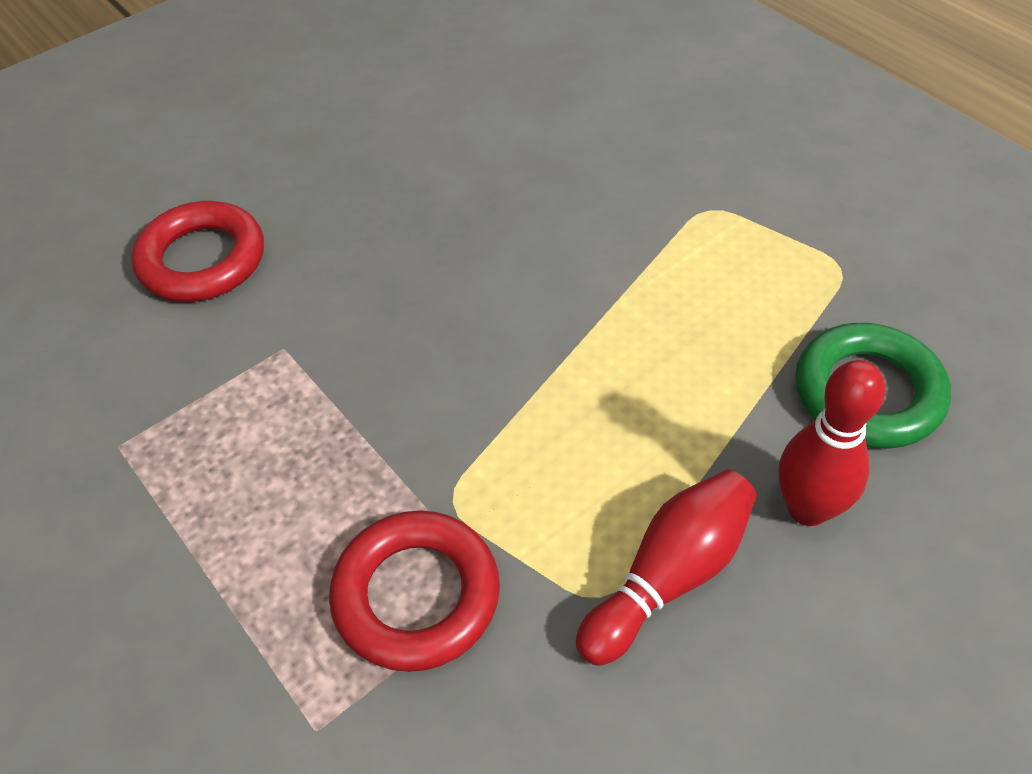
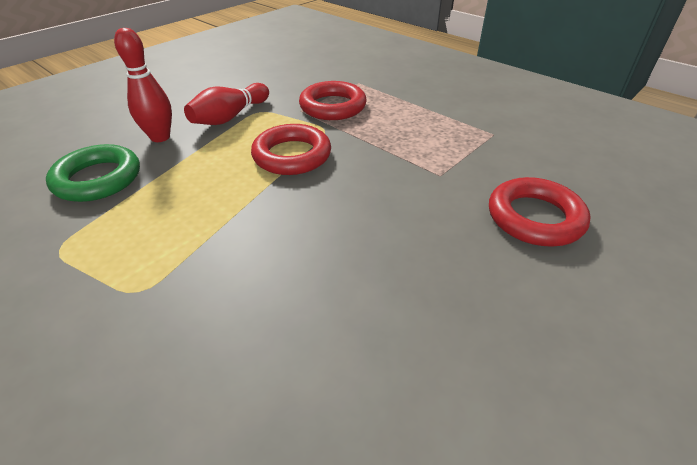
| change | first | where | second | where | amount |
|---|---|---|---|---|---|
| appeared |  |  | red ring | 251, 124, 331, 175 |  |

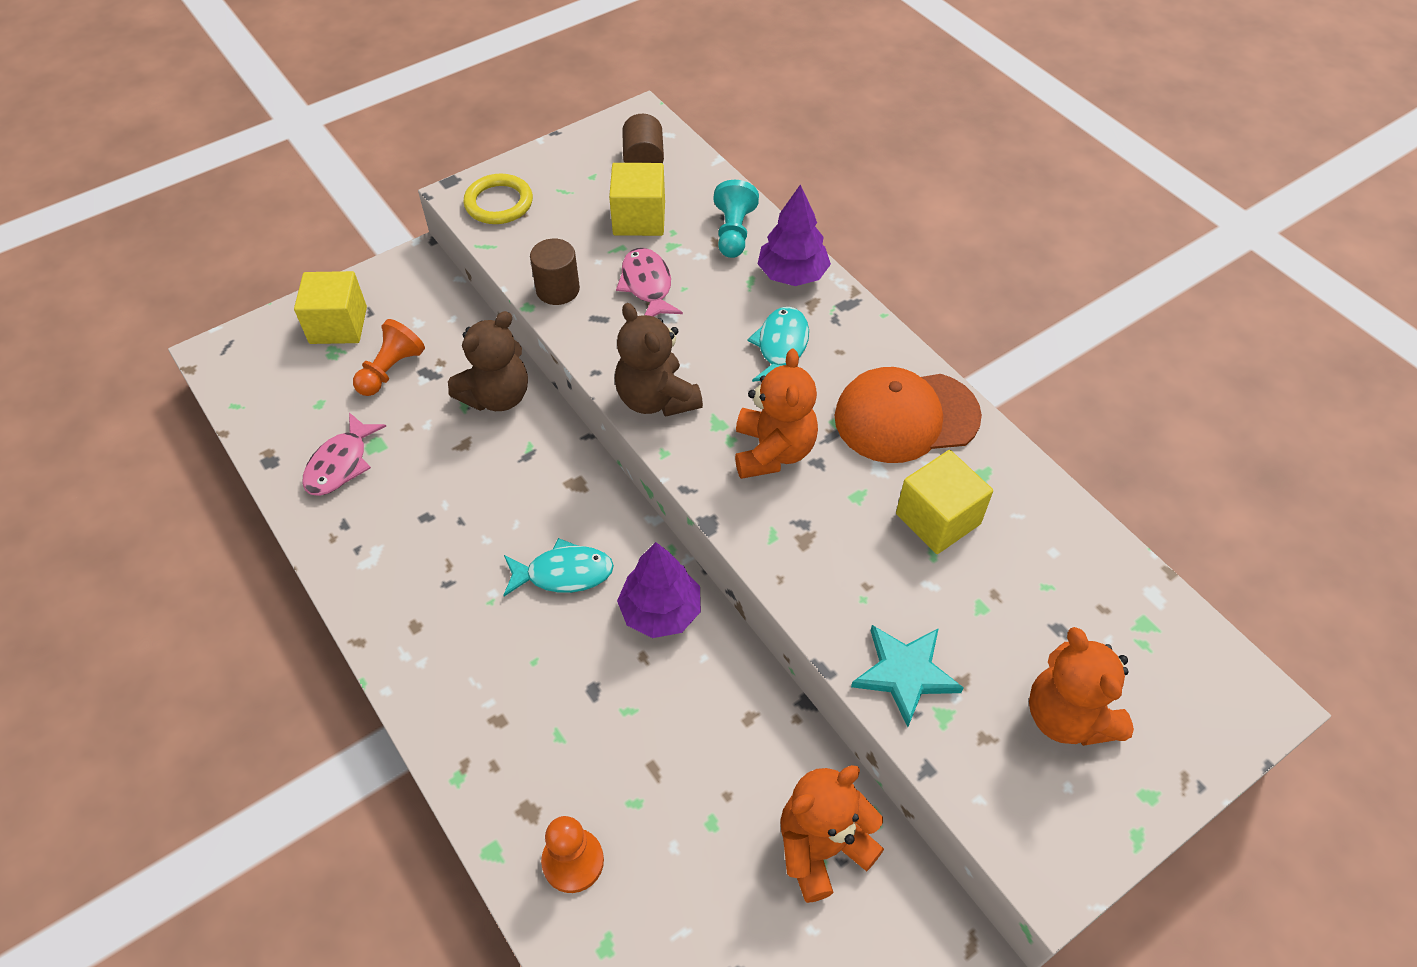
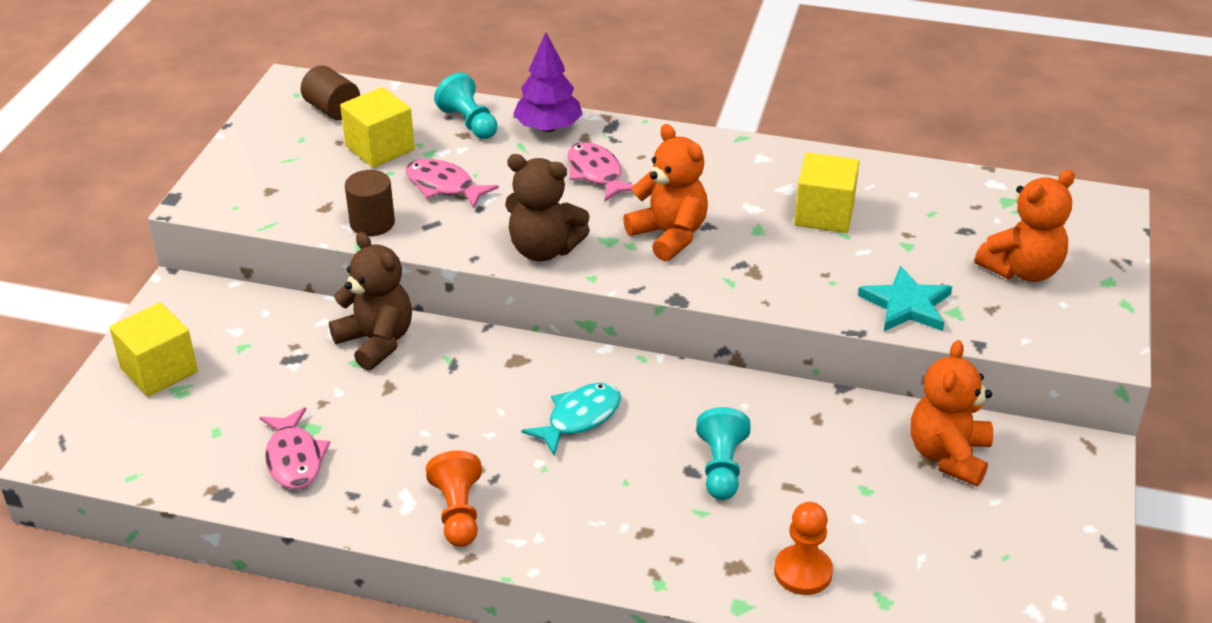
| change | first | where | second | where | amount |
|---|---|---|---|---|---|
| missing | yellow ring | 463, 174, 533, 224 |  |  |  |
| missing | purple tree | 617, 542, 701, 638 |  |  |  |
| missing | orange cap | 834, 367, 982, 463 |  |  |  |
| appeared |  |  | turquoise pawn | 696, 407, 751, 500 |  |
| relocated | orange pawn | 353, 319, 425, 396 |  | 426, 451, 482, 547 |  |
| colour | turquoise fish | 747, 307, 809, 382 | pink fish | 567, 142, 634, 201 |  |
| spun | brown teddy bear | 448, 311, 528, 411 |  | 329, 232, 412, 371 | 45 degrees counterclockwise |
| spun | orange teddy bear | 1029, 627, 1134, 746 |  | 975, 170, 1075, 282 | 60 degrees counterclockwise |

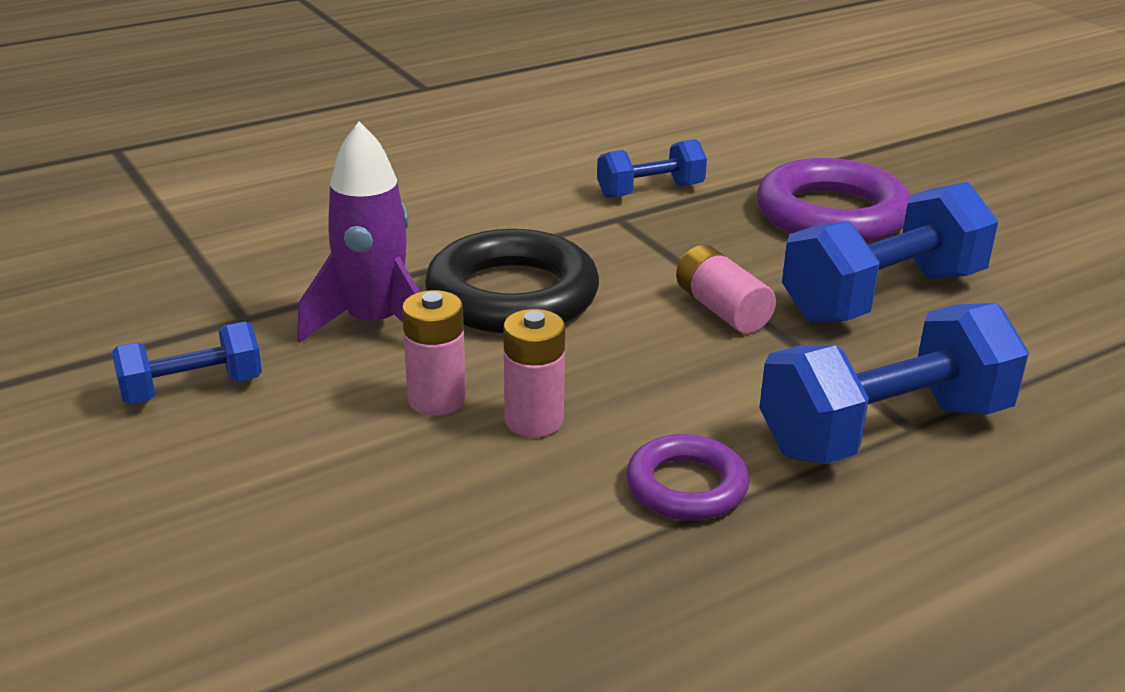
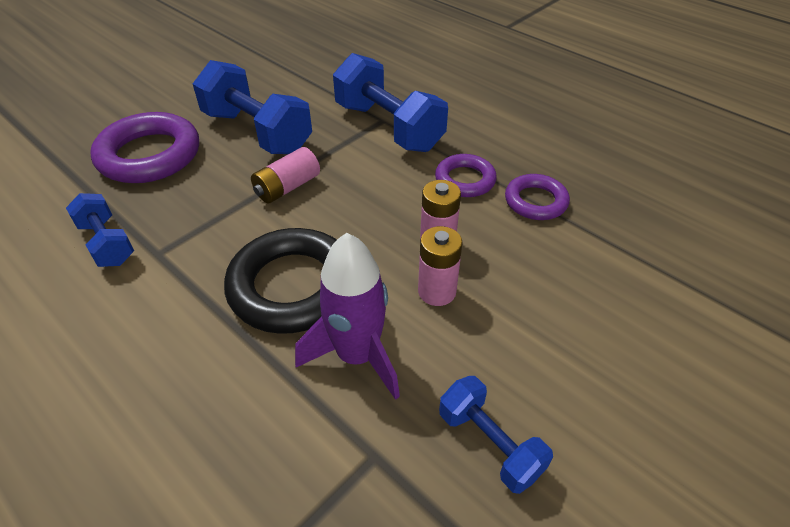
| change | first | where | second | where | amount |
|---|---|---|---|---|---|
| appeared |  |  | purple ring | 505, 174, 570, 220 |  |

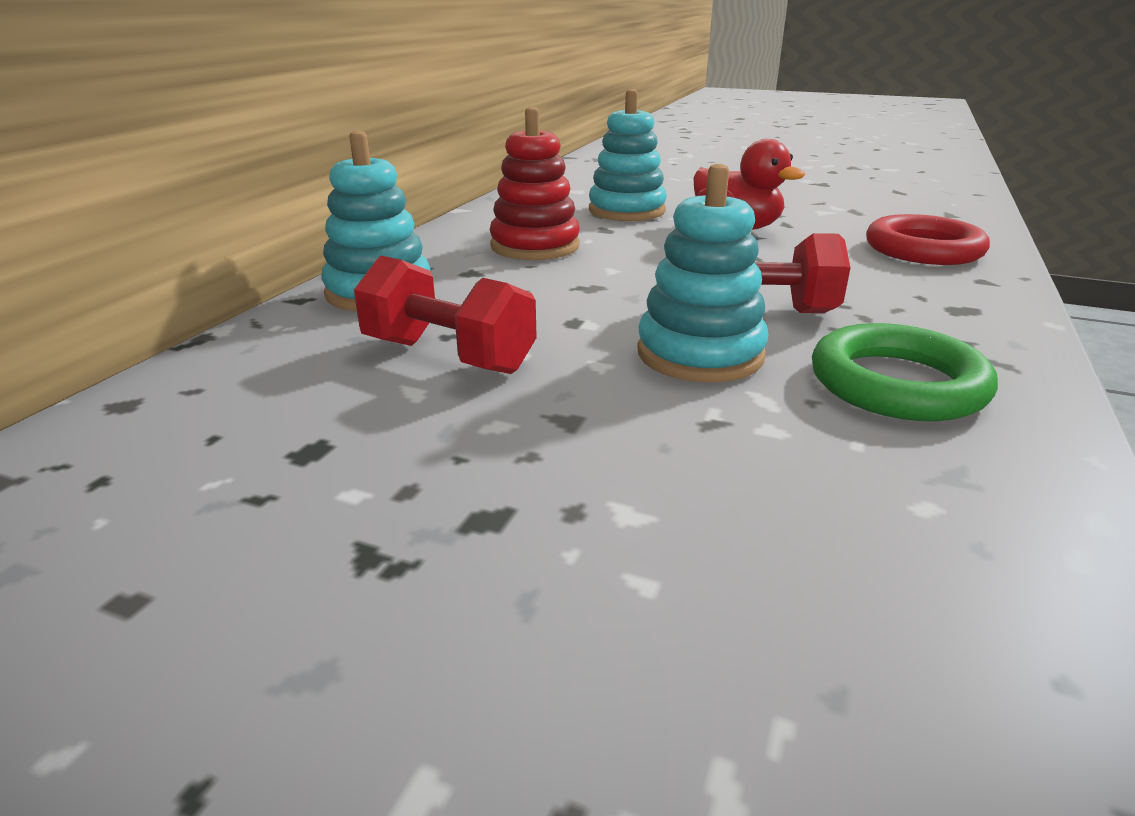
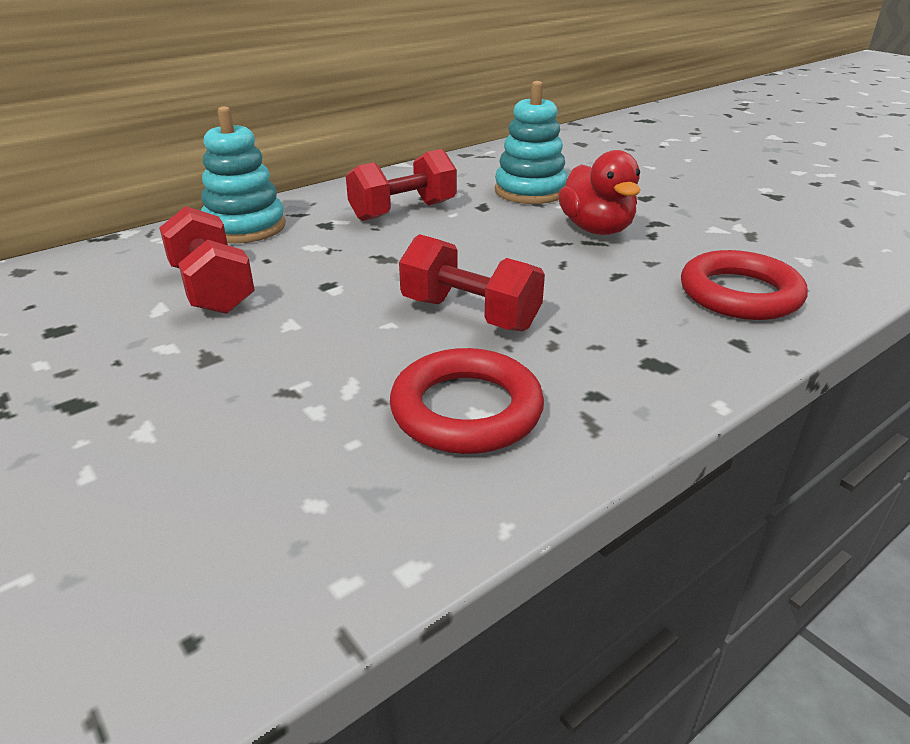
| change | first | where | second | where | amount |
|---|---|---|---|---|---|
| missing | turquoise stacking toy | 637, 164, 768, 382 |  |  |  |
| exchanged | red stacking toy | 490, 107, 580, 260 | red dumbbell | 346, 149, 457, 221 |  |
| colour | green ring | 812, 323, 998, 421 | red ring | 390, 348, 544, 454 |  |

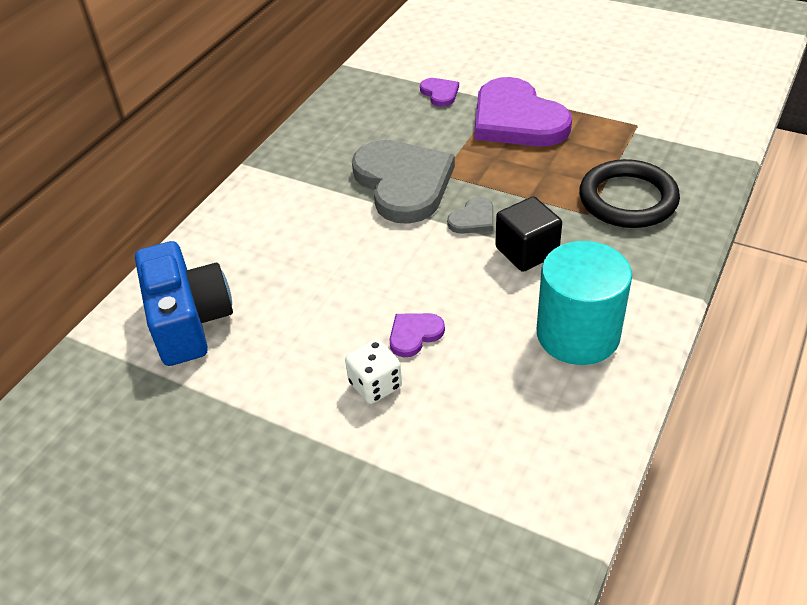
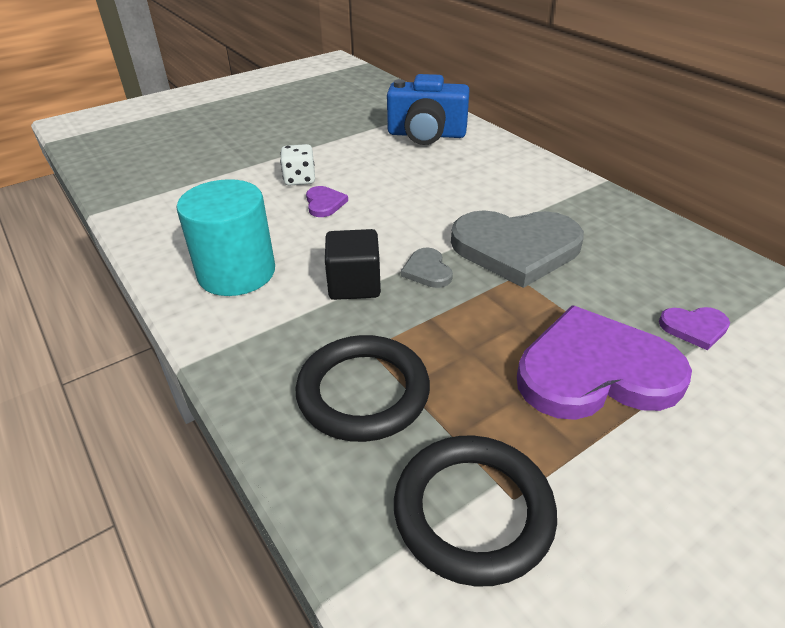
| change | first | where | second | where | amount |
|---|---|---|---|---|---|
| appeared |  |  | black ring | 394, 435, 557, 587 |  |

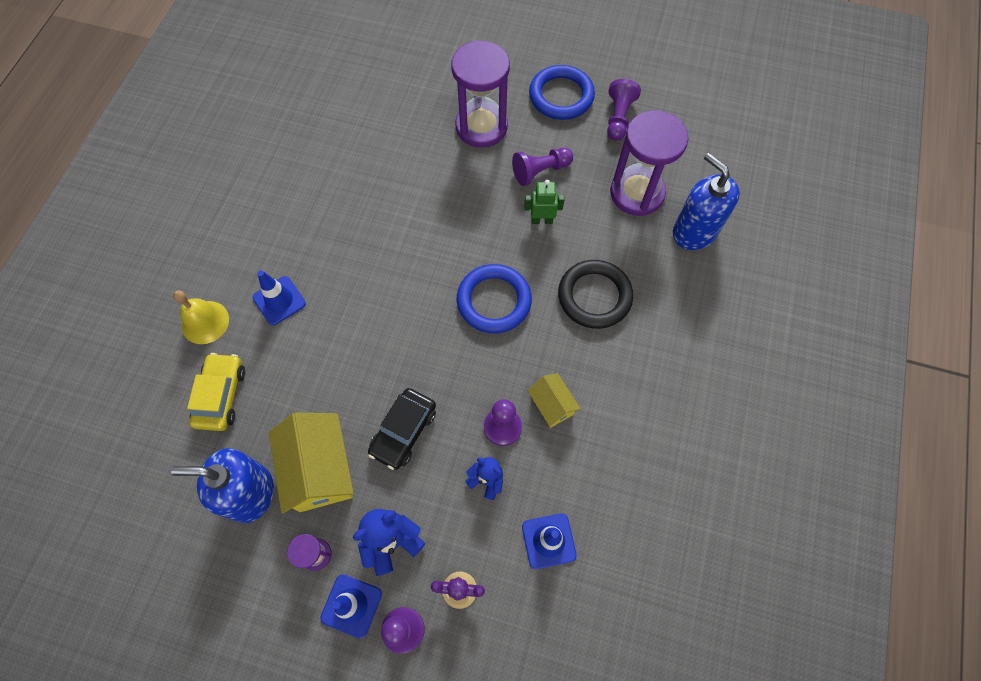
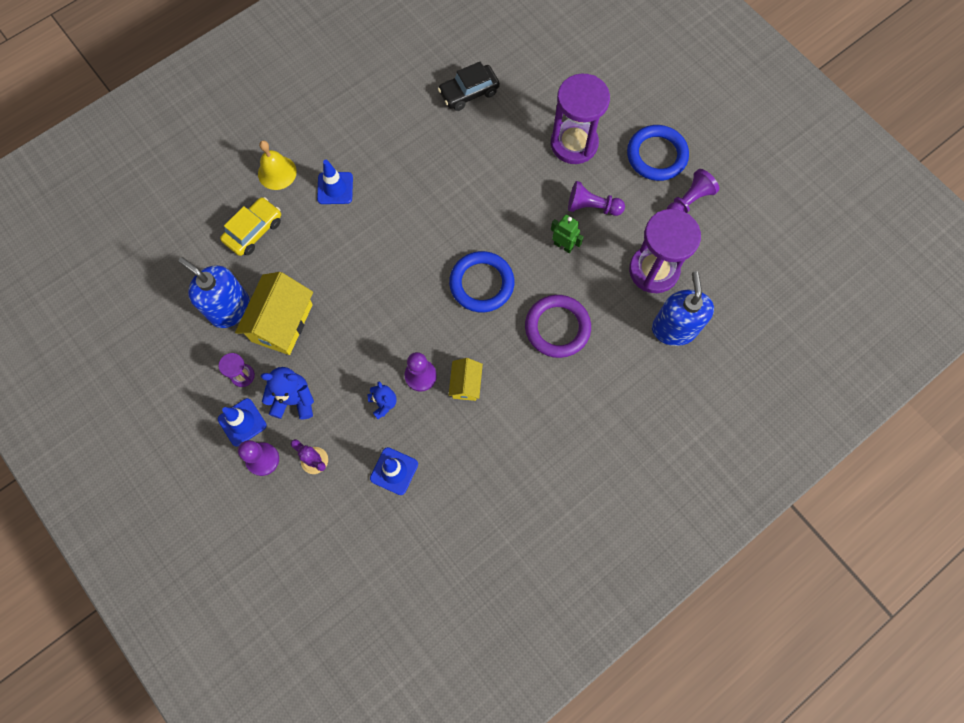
| change | first | where | second | where | amount |
|---|---|---|---|---|---|
| relocated | black car | 368, 388, 436, 470 |  | 438, 61, 500, 111 |  |
| colour | black ring | 558, 260, 633, 329 | purple ring | 525, 295, 591, 358 |  |

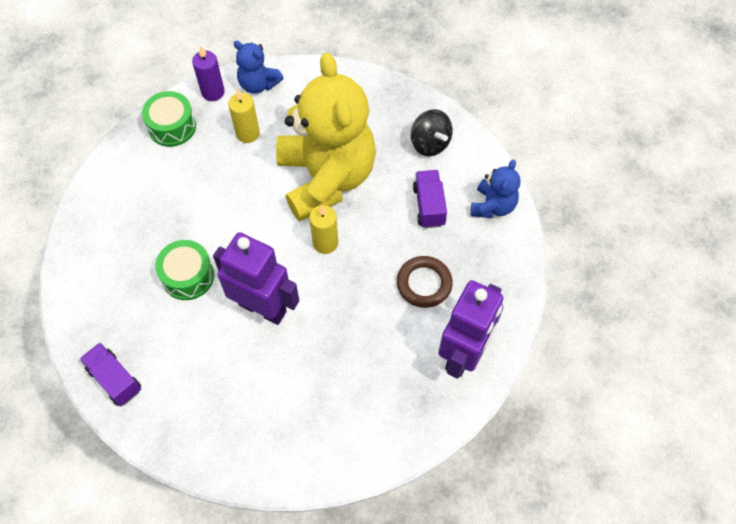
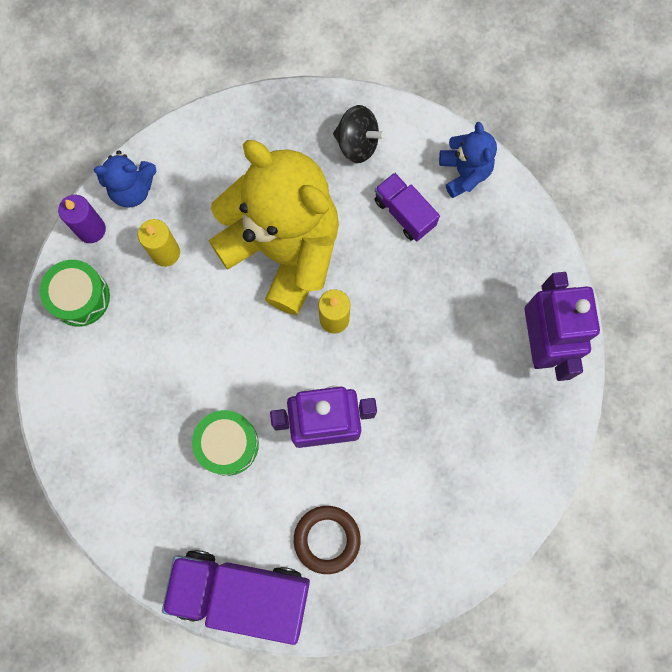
| change | first | where | second | where | amount |
|---|---|---|---|---|---|
| relocated | brown ring | 397, 256, 453, 308 |  | 294, 506, 361, 574 |  |
| size | purple truck | 80, 343, 141, 406 |  | 162, 550, 310, 645 | x1.87 |

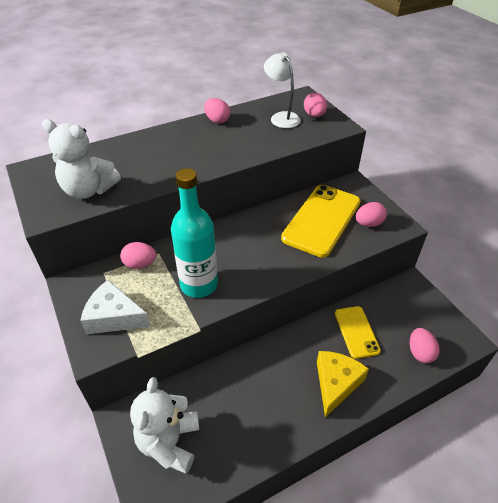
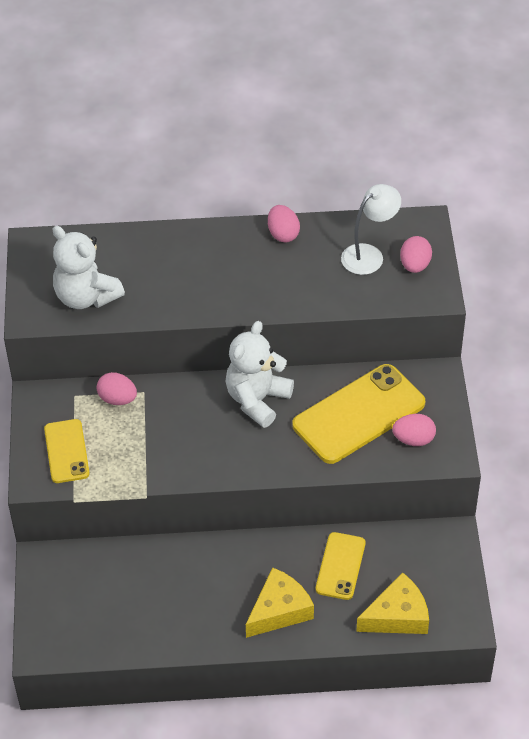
| change | first | where | second | where | amount |
|---|---|---|---|---|---|
| missing | turquoise bottle | 171, 168, 218, 298 |  |  |  |
| relocated | white teddy bear | 130, 377, 199, 474 |  | 226, 321, 294, 428 |  |
| exchanged | white cheese | 80, 280, 151, 334 | yellow phone | 44, 419, 90, 483 |  |
| exchanged | pink egg | 410, 328, 440, 363 | yellow cheese | 356, 572, 429, 634 |  |
| spun | white lamp | 264, 52, 301, 128 |  | 341, 184, 401, 275 | 60 degrees clockwise |

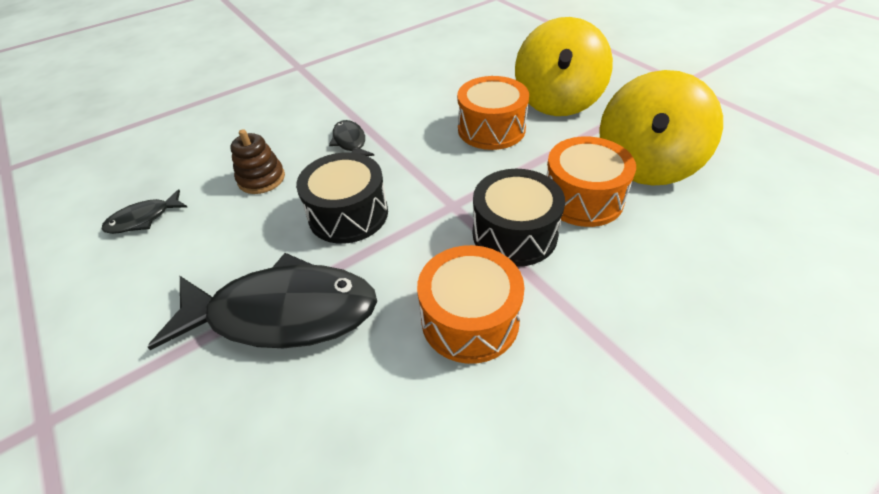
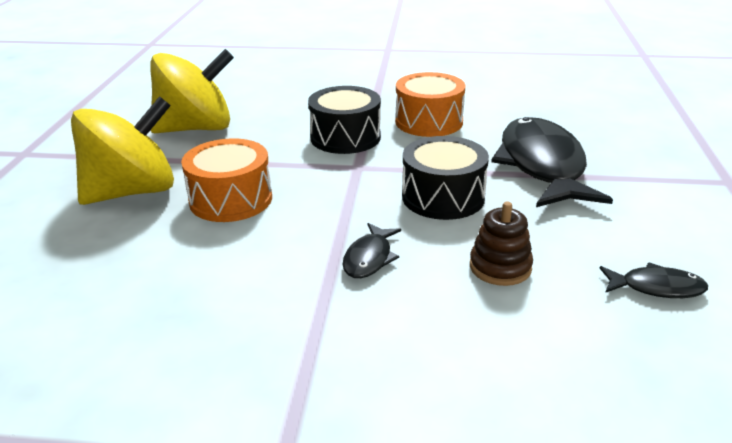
| change | first | where | second | where | amount |
|---|---|---|---|---|---|
| missing | orange drum | 546, 137, 636, 227 |  |  |  |
| spun | black fish | 148, 253, 377, 350 |  | 491, 117, 613, 207 | 45 degrees clockwise |

